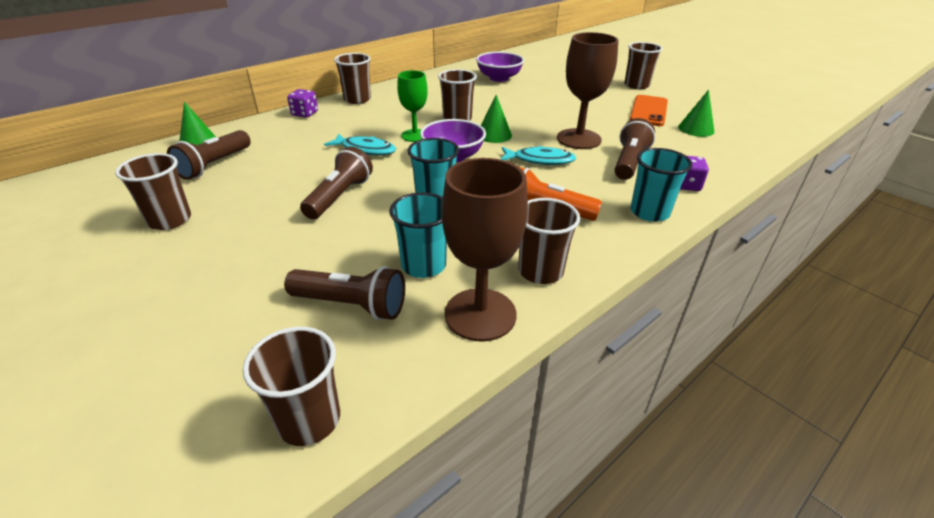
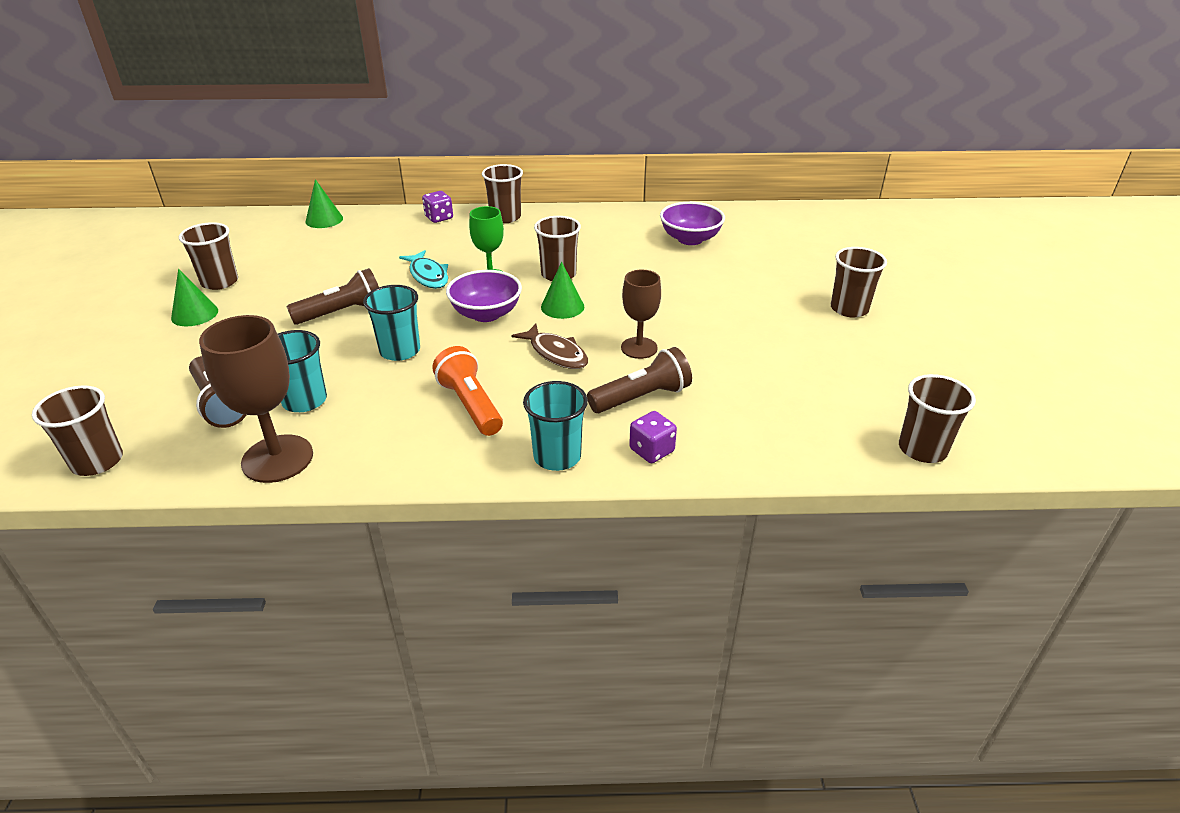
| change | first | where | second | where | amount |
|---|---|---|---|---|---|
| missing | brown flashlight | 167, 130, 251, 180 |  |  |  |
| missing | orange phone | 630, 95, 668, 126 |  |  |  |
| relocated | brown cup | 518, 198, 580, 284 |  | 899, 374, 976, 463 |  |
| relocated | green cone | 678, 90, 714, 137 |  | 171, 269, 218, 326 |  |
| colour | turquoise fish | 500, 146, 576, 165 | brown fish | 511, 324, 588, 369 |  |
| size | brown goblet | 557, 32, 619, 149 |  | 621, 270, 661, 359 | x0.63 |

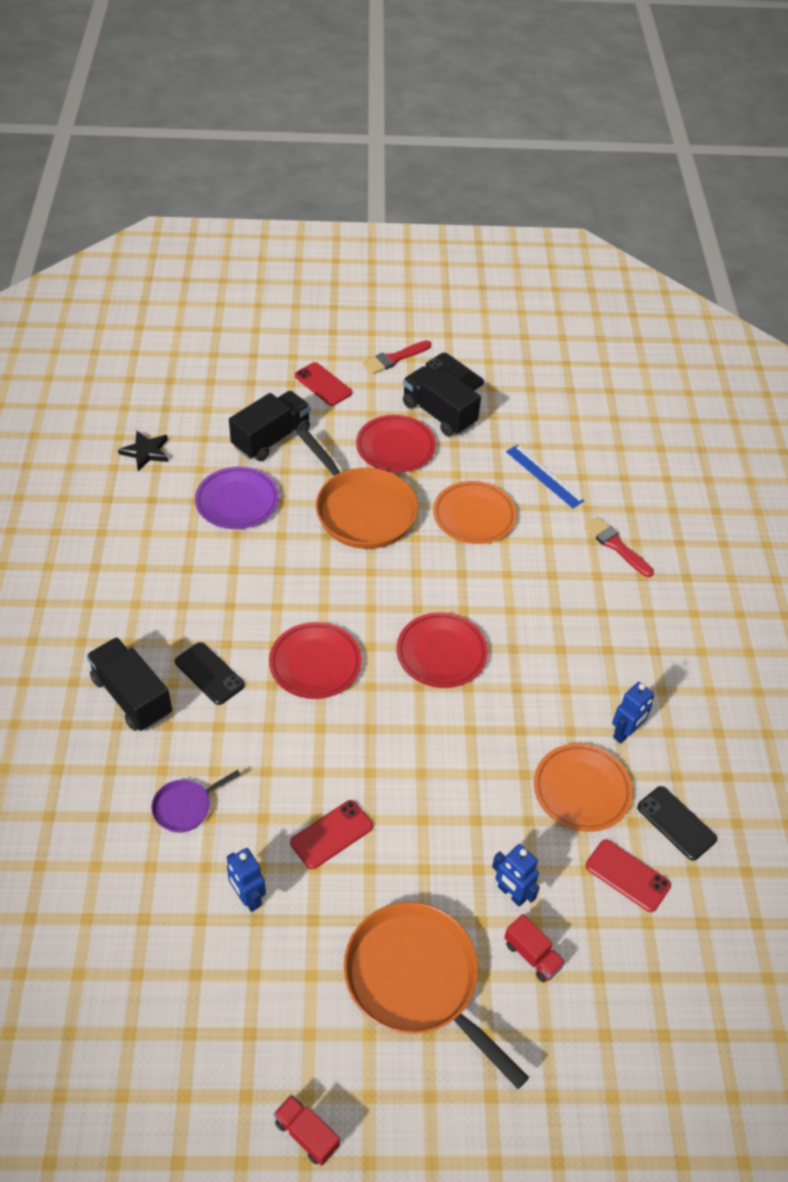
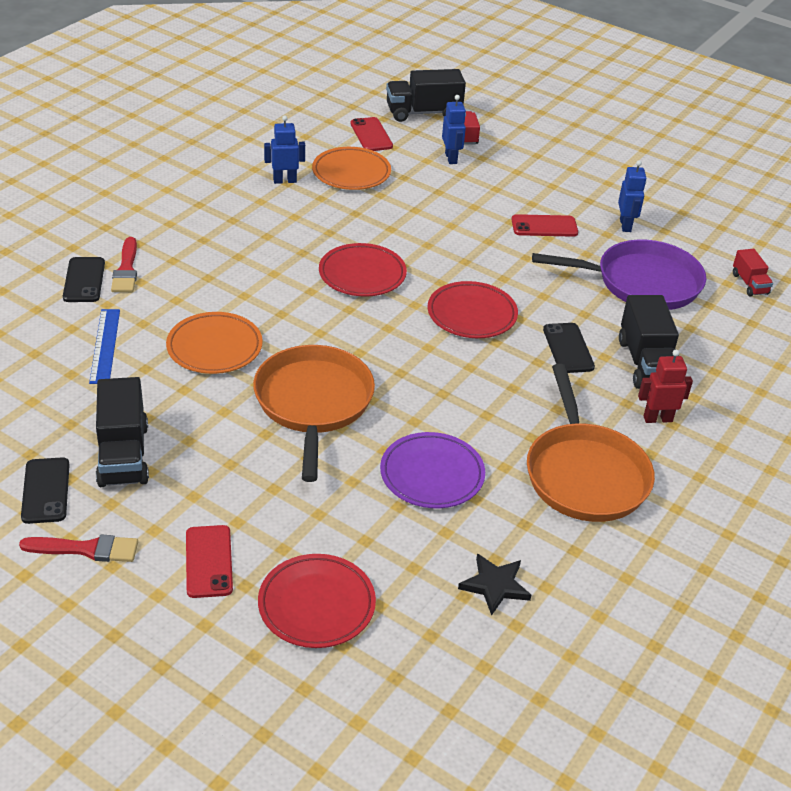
| change | first | where | second | where | amount |
|---|---|---|---|---|---|
| appeared |  |  | red robot | 638, 350, 693, 423 |  |
| relocated | black truck | 229, 391, 311, 461 |  | 386, 69, 466, 122 |  |
| relocated | red truck | 274, 1095, 340, 1166 |  | 733, 249, 773, 296 |  |
| relocated | orange pan | 344, 902, 529, 1089 |  | 527, 364, 655, 522 |  |
| relocated | red plate | 356, 415, 436, 473 |  | 258, 554, 376, 648 |  |
| relocated | black phone | 637, 786, 717, 860 |  | 63, 257, 105, 302 |  |
| size | purple pan | 151, 770, 241, 833 |  | 532, 239, 706, 310 | x2.13 |

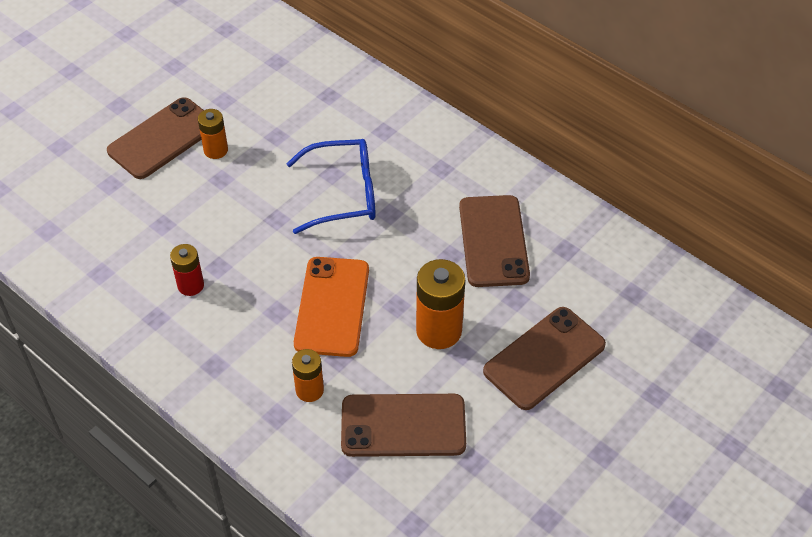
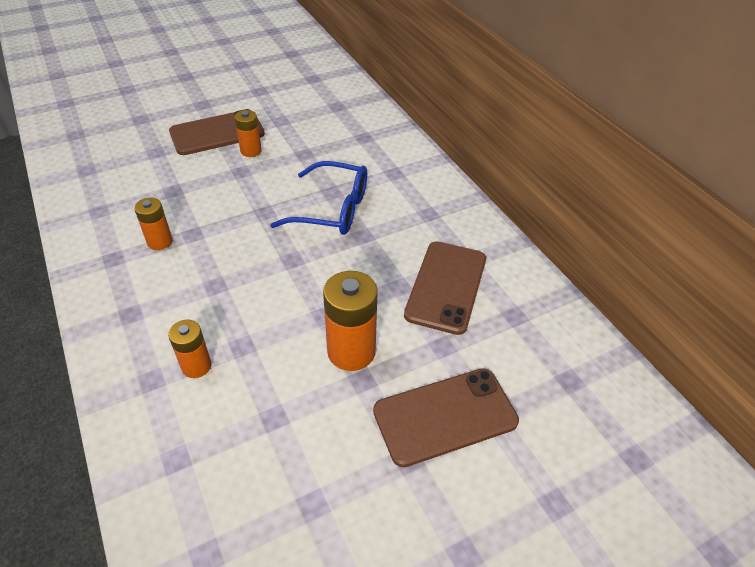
| change | first | where | second | where | amount |
|---|---|---|---|---|---|
| missing | orange phone | 294, 257, 369, 357 |  |  |  |
| missing | brown phone | 341, 394, 466, 457 |  |  |  |
| colour | red battery | 170, 244, 204, 296 | orange battery | 134, 197, 173, 250 |  |

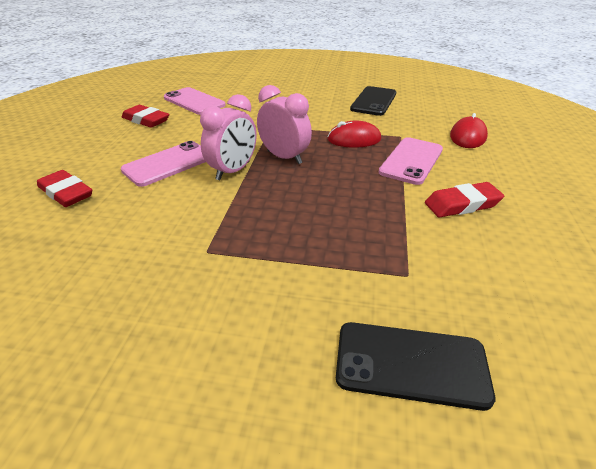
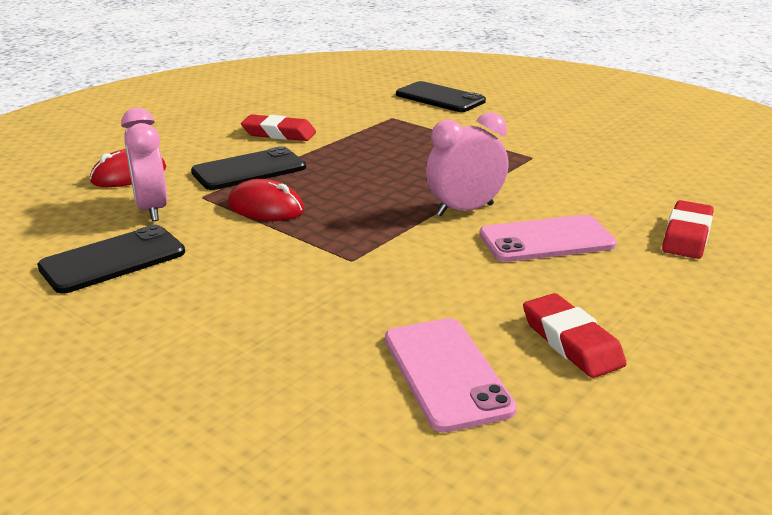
| change | first | where | second | where | amount |
|---|---|---|---|---|---|
| relocated | pink clock | 257, 85, 312, 164 |  | 121, 107, 167, 221 |  |
| colour | pink phone | 378, 137, 443, 185 | black phone | 191, 146, 306, 190 |  |
| spun | red eraser | 37, 170, 92, 207 |  | 662, 200, 714, 259 | 45 degrees clockwise |

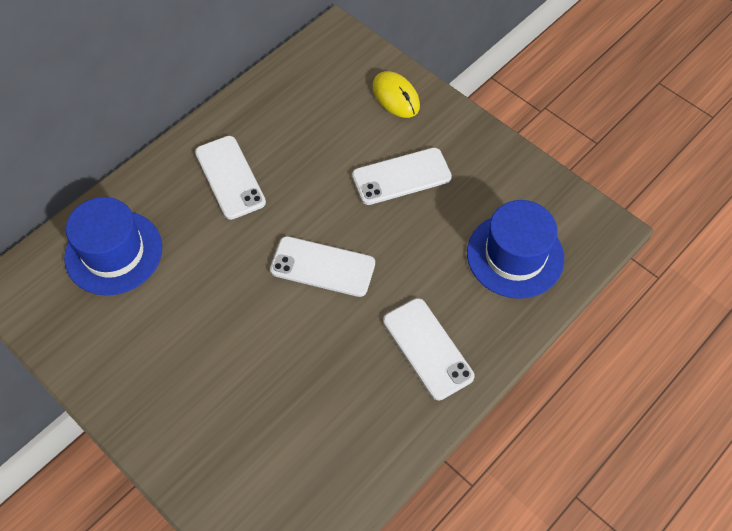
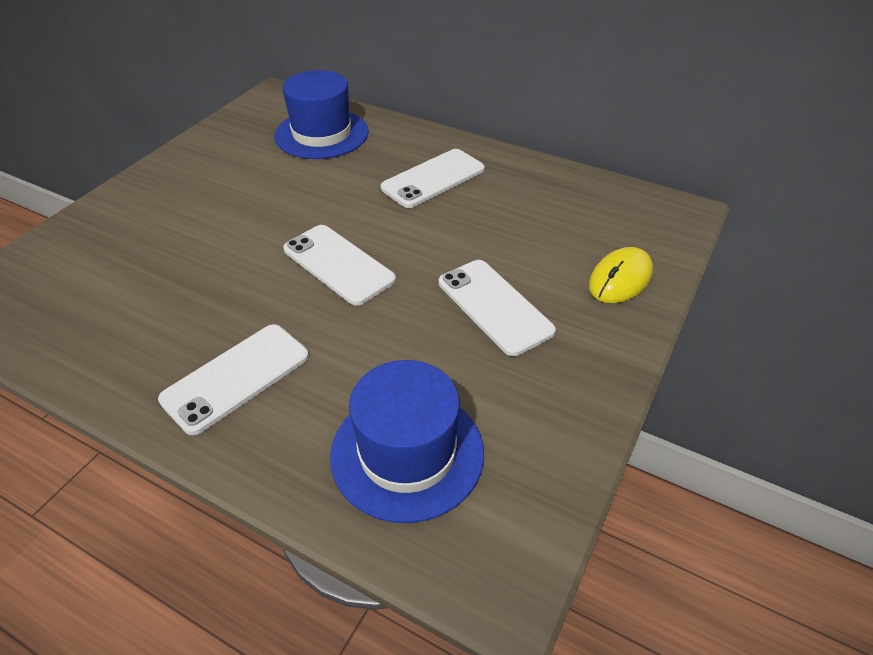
| change | first | where | second | where | amount |
|---|---|---|---|---|---|
| spun | white phone | 270, 236, 375, 297 |  | 283, 225, 396, 306 | 45 degrees counterclockwise |

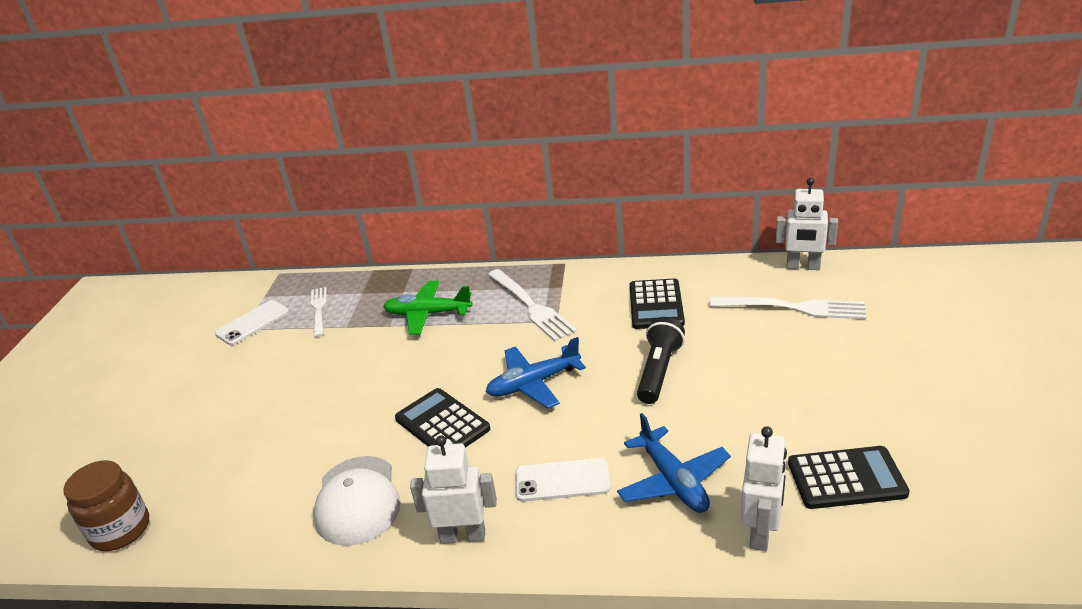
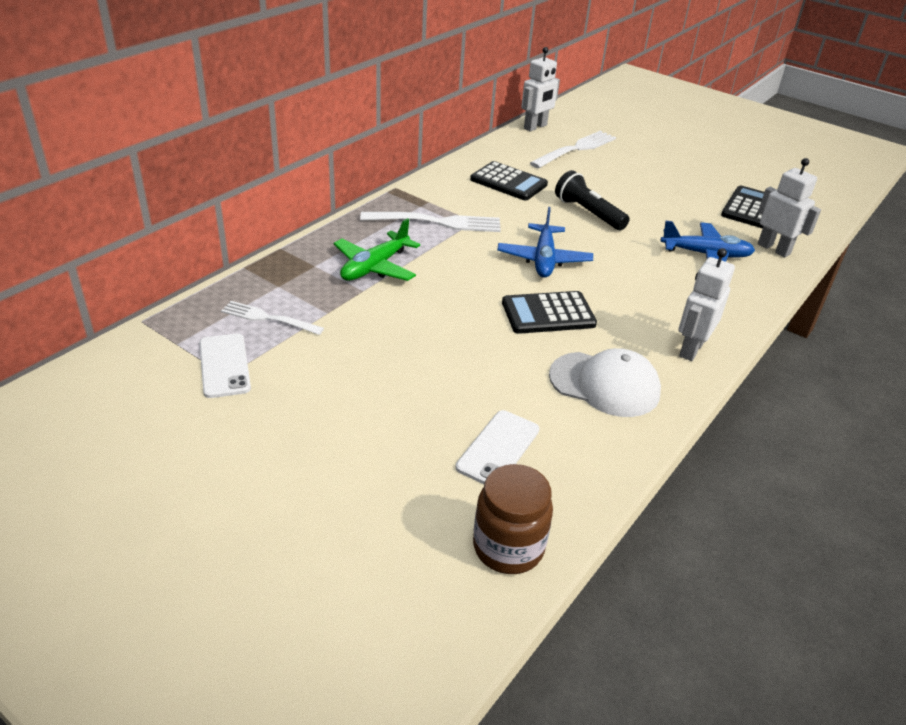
| change | first | where | second | where | amount |
|---|---|---|---|---|---|
| relocated | white phone | 516, 458, 610, 502 |  | 456, 410, 539, 484 |  |

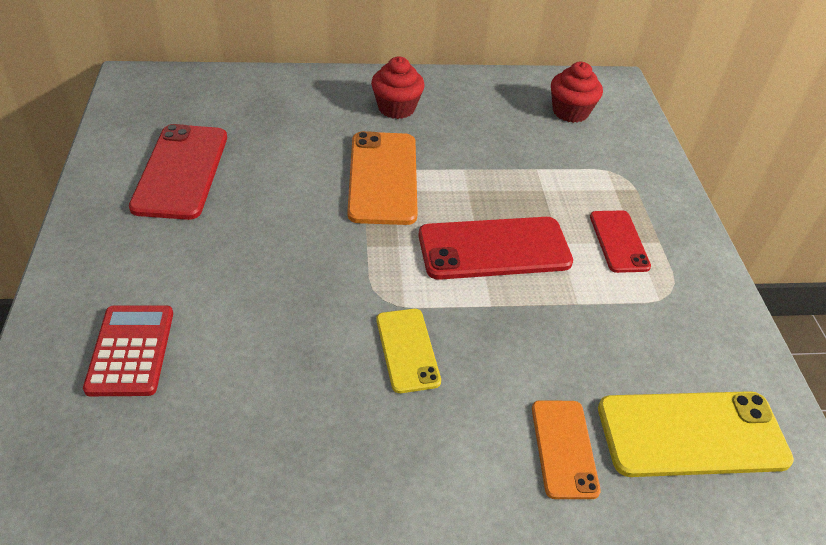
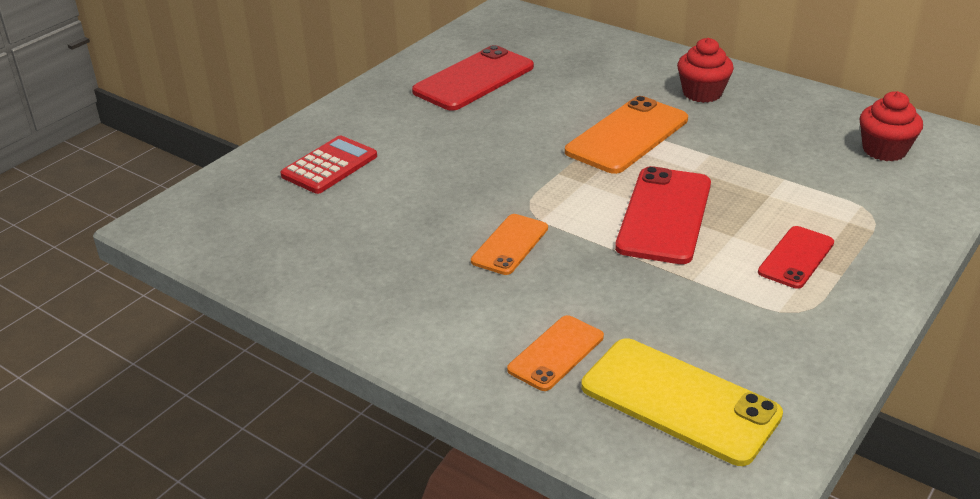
| change | first | where | second | where | amount |
|---|---|---|---|---|---|
| colour | yellow phone | 376, 309, 441, 393 | orange phone | 471, 214, 548, 275 |  |
| spun | red phone | 418, 217, 573, 280 |  | 615, 166, 711, 264 | 75 degrees clockwise |

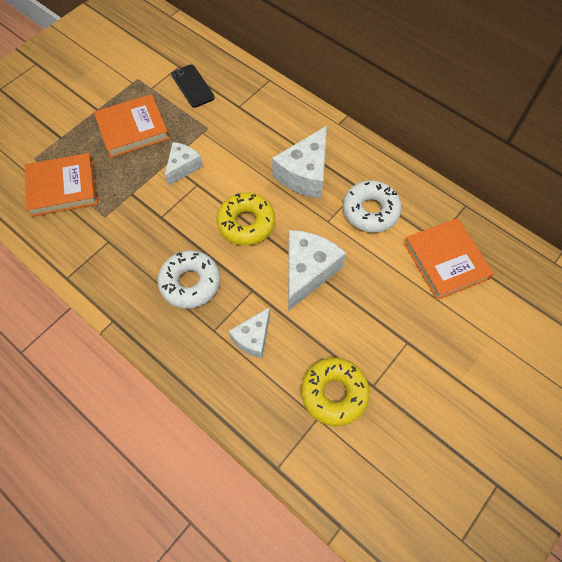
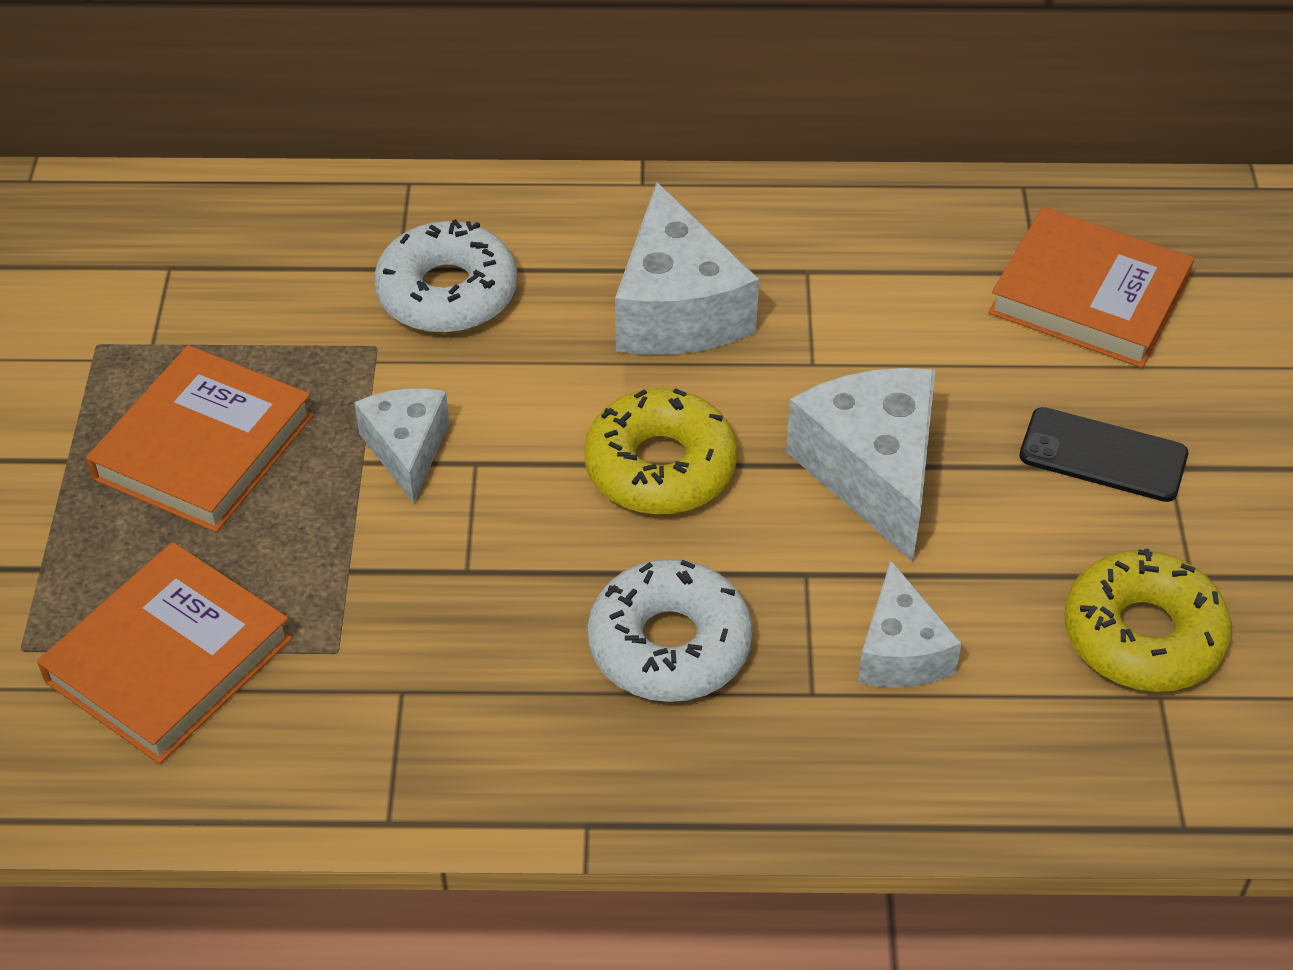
| change | first | where | second | where | amount |
|---|---|---|---|---|---|
| relocated | black phone | 171, 64, 215, 108 |  | 1019, 407, 1188, 502 |  |
| relocated | white donut | 343, 180, 401, 232 |  | 374, 219, 517, 333 |  |

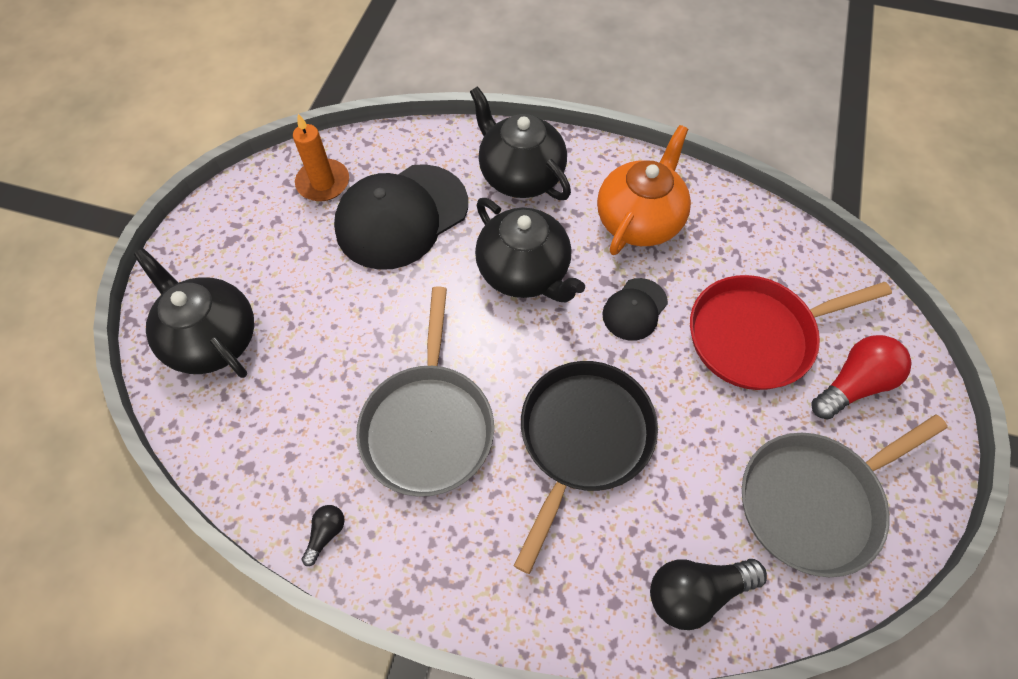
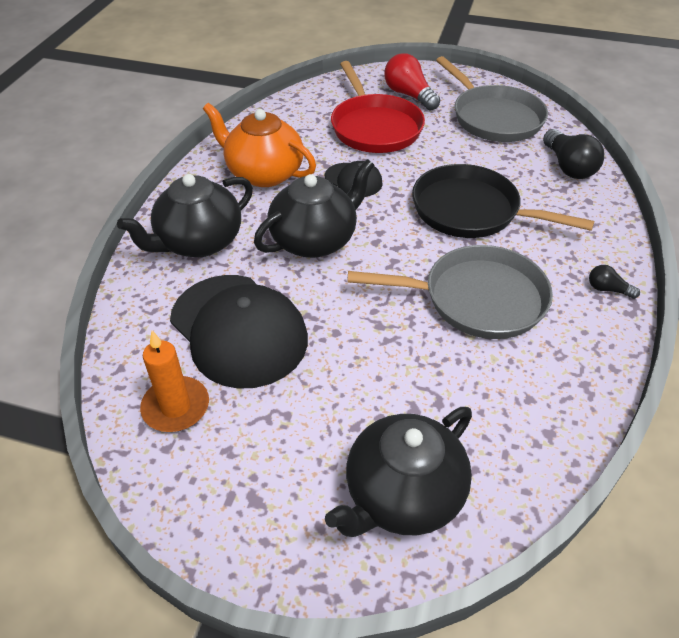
| change | first | where | second | where | amount |
|---|---|---|---|---|---|
| relocated | black light bulb | 301, 505, 345, 566 |  | 589, 265, 640, 299 |  |

